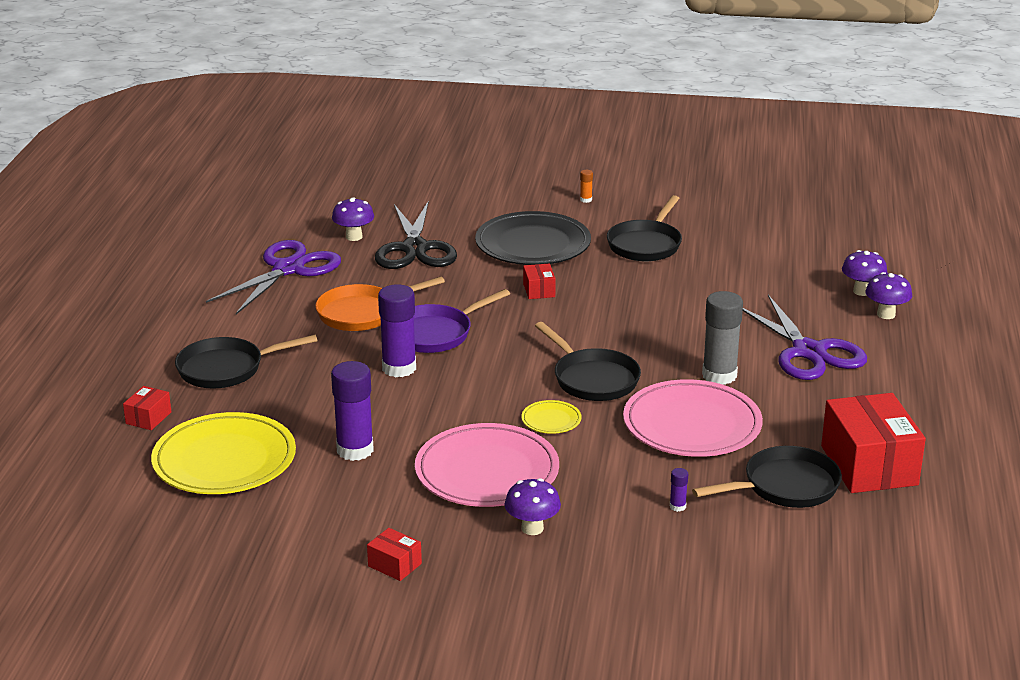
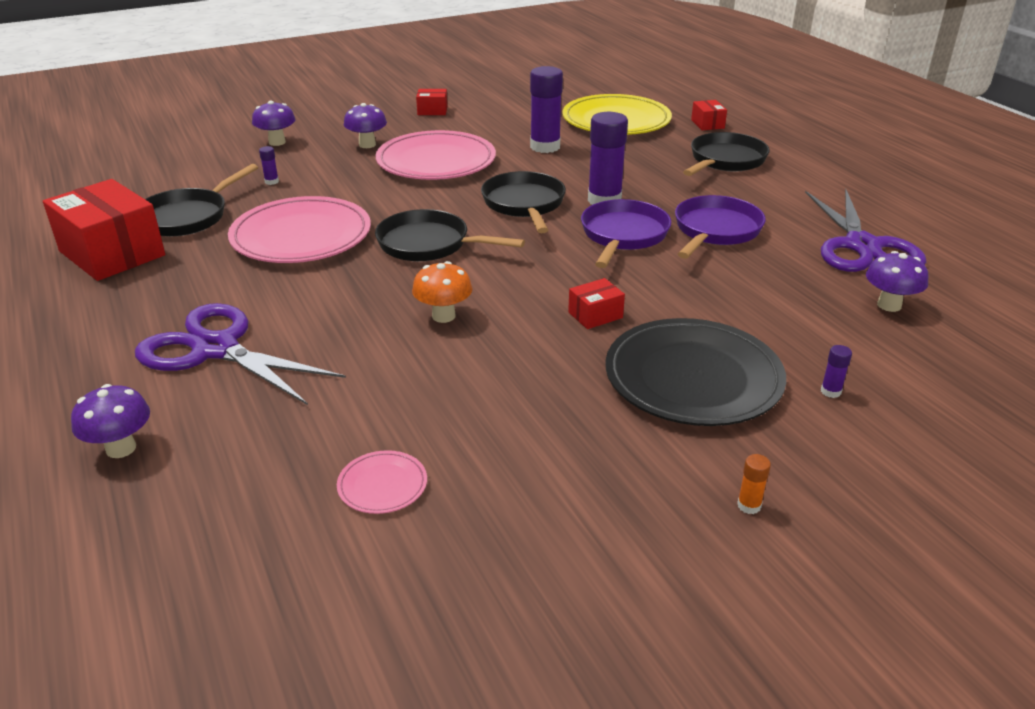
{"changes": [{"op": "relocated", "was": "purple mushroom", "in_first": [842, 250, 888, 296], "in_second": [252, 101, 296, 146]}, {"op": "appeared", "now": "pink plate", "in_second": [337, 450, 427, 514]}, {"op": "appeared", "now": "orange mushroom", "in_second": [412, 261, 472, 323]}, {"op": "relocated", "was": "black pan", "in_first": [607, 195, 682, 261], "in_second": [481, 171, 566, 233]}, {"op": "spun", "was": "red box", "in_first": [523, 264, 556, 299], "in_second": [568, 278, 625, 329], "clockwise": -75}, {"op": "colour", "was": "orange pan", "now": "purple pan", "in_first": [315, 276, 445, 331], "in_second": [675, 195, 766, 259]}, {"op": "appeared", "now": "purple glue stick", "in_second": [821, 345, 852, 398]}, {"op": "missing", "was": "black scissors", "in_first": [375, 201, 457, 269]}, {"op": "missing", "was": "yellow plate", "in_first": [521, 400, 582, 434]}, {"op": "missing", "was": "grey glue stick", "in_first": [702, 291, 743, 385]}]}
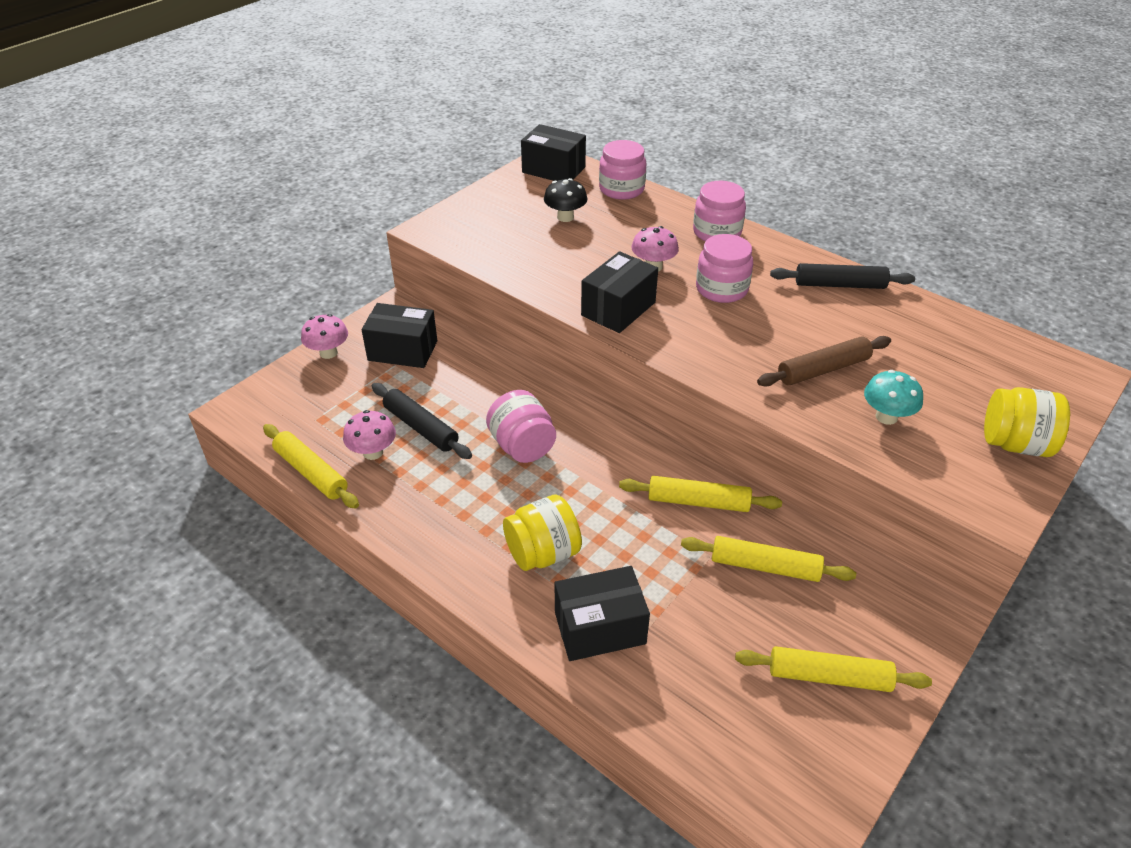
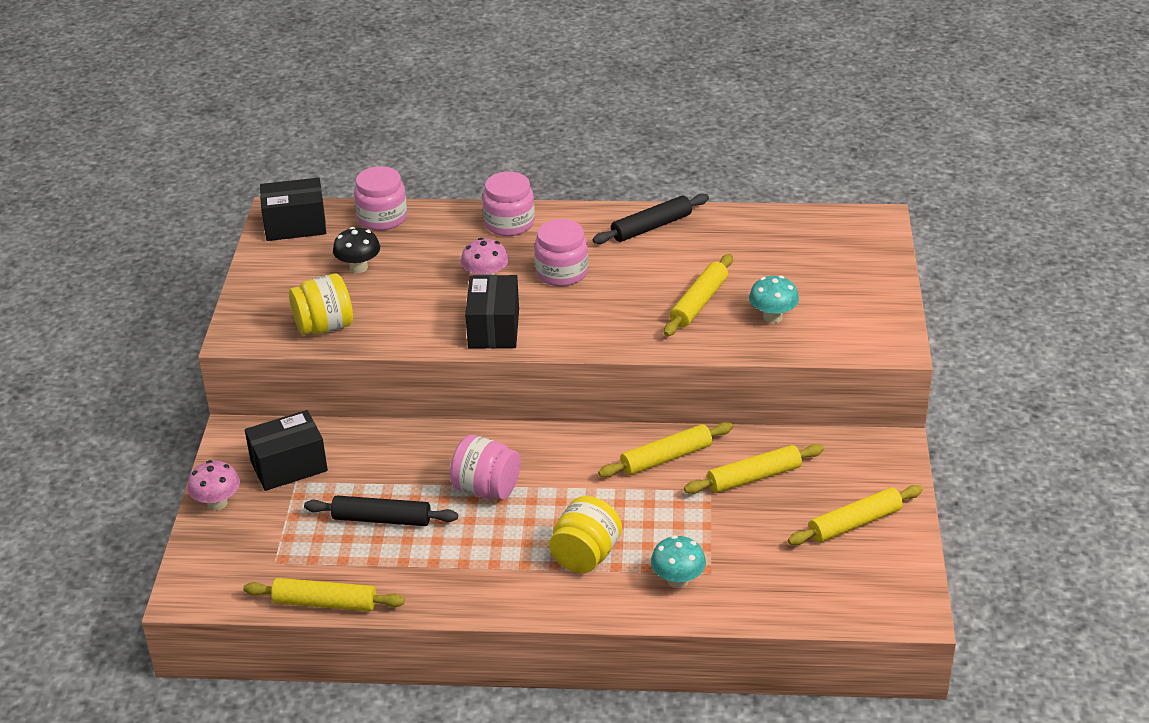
{"changes": [{"op": "relocated", "was": "yellow jar", "in_first": [984, 387, 1070, 457], "in_second": [289, 274, 353, 335]}, {"op": "exchanged", "was": "black box", "now": "turquoise mushroom", "in_first": [554, 566, 650, 661], "in_second": [651, 535, 706, 588]}, {"op": "colour", "was": "brown rolling pin", "now": "yellow rolling pin", "in_first": [757, 336, 891, 387], "in_second": [664, 254, 733, 336]}, {"op": "missing", "was": "pink mushroom", "in_first": [343, 410, 396, 460]}]}
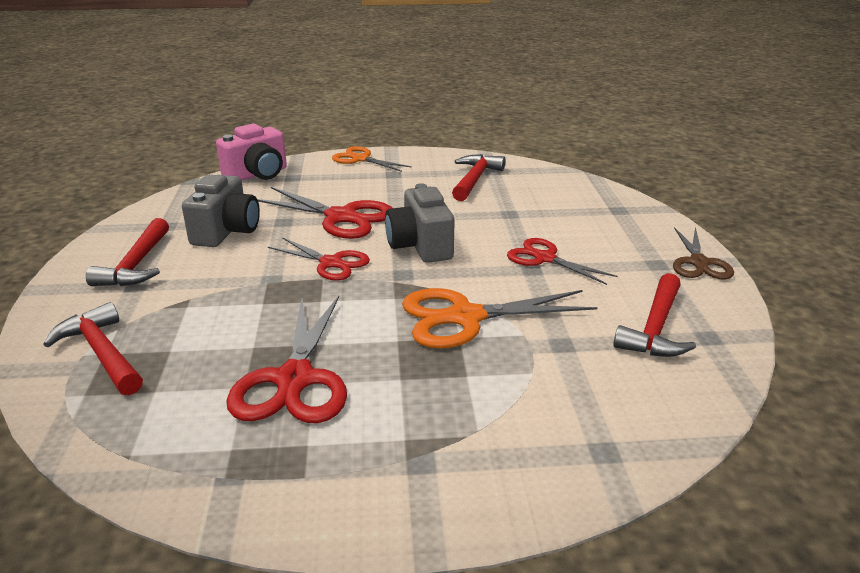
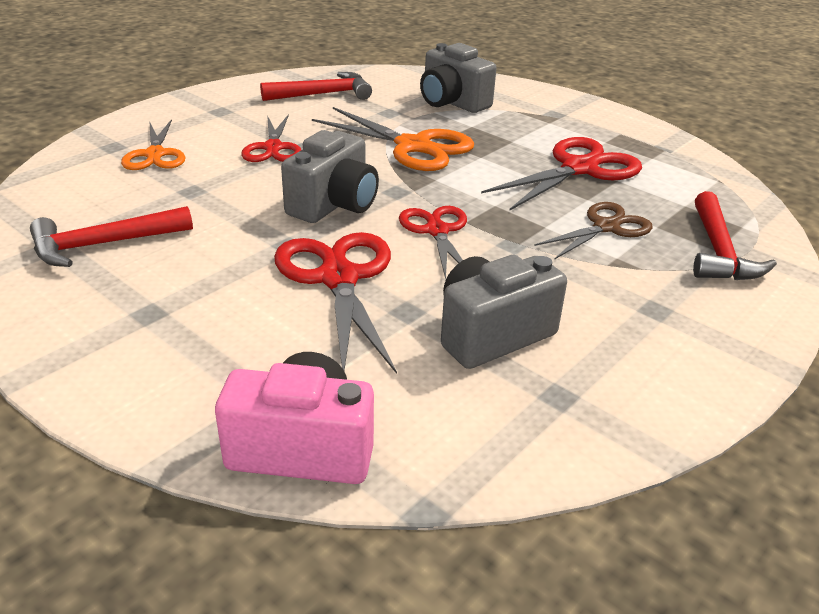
{"changes": [{"op": "relocated", "was": "orange scissors", "in_first": [332, 146, 412, 172], "in_second": [121, 119, 186, 170]}, {"op": "appeared", "now": "grey camera", "in_second": [420, 43, 497, 113]}, {"op": "relocated", "was": "brown scissors", "in_first": [673, 227, 734, 280], "in_second": [534, 202, 653, 260]}, {"op": "missing", "was": "red hammer", "in_first": [86, 218, 169, 286]}]}
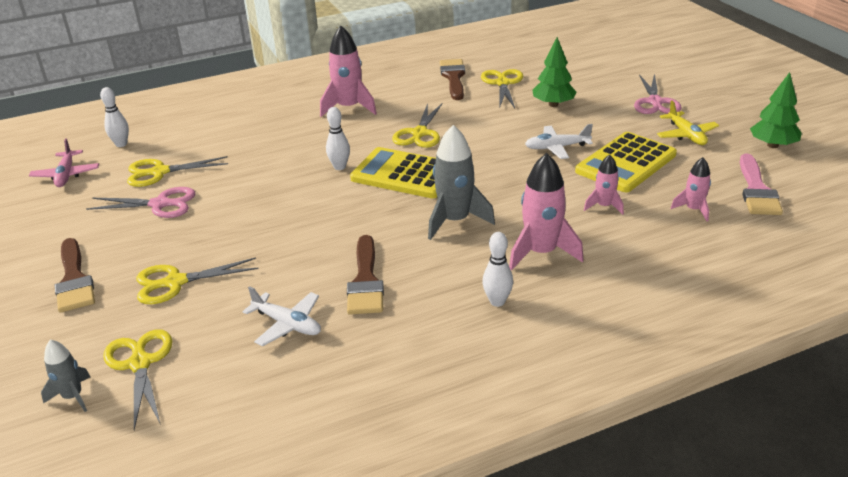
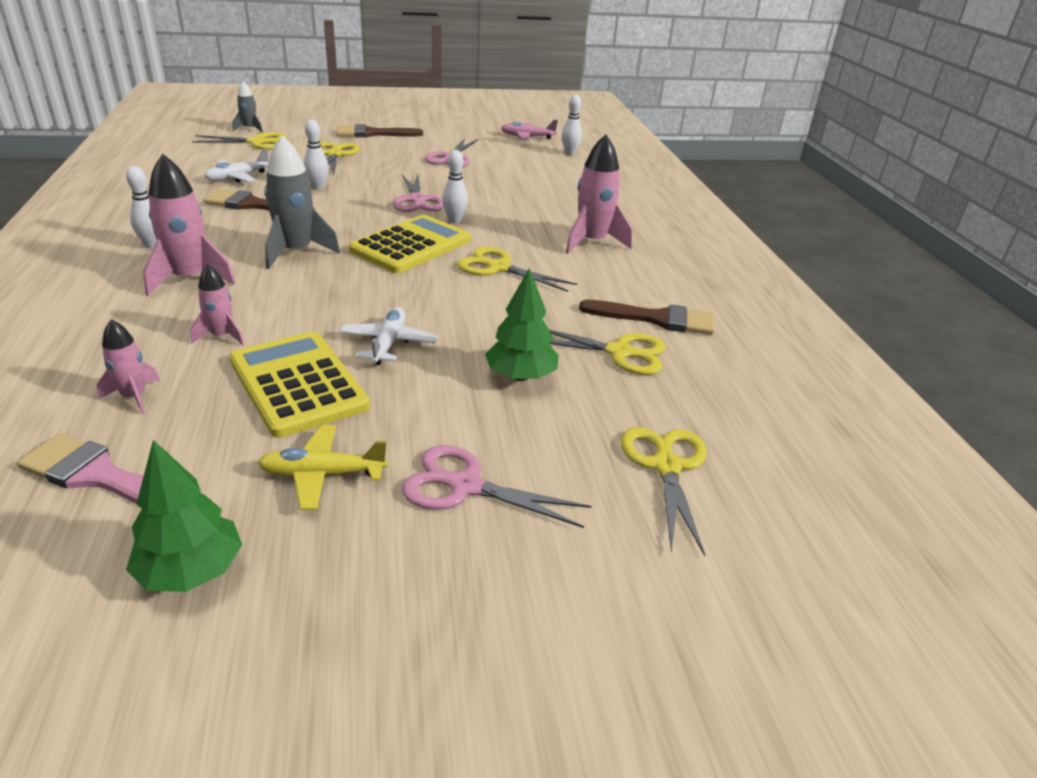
{"changes": [{"op": "appeared", "now": "white bowling pin", "in_second": [304, 120, 329, 190]}, {"op": "appeared", "now": "pink scissors", "in_second": [393, 174, 444, 212]}, {"op": "relocated", "was": "yellow scissors", "in_first": [127, 156, 228, 187], "in_second": [621, 427, 706, 556]}]}
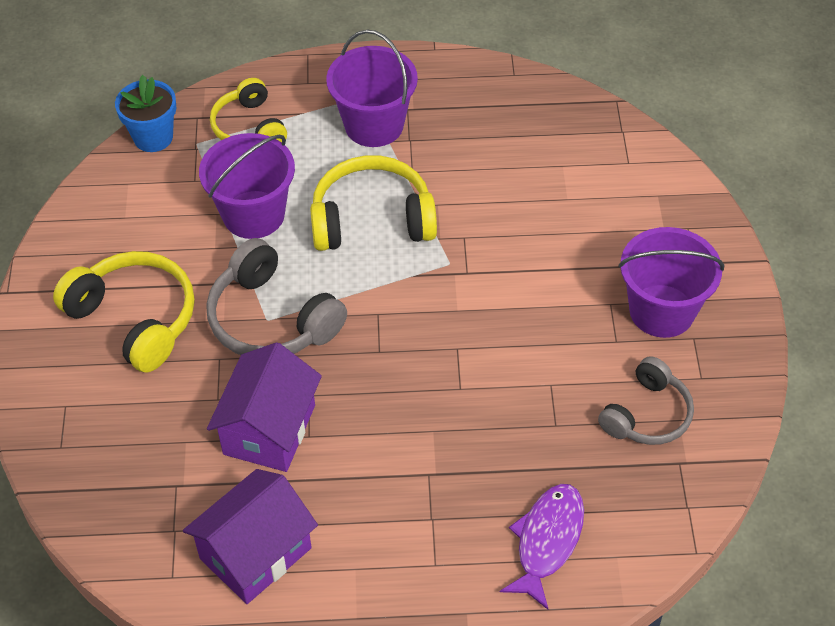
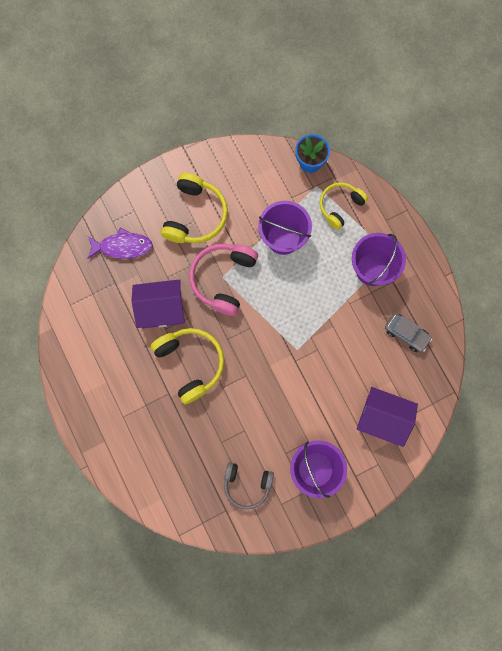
{"changes": [{"op": "relocated", "was": "purple fish", "in_first": [500, 484, 584, 610], "in_second": [87, 228, 153, 259]}, {"op": "relocated", "was": "yellow headphones", "in_first": [310, 155, 437, 251], "in_second": [151, 328, 224, 404]}, {"op": "colour", "was": "grey headphones", "now": "pink headphones", "in_first": [206, 238, 347, 355], "in_second": [189, 244, 258, 316]}, {"op": "relocated", "was": "purple house", "in_first": [183, 469, 318, 604], "in_second": [357, 387, 418, 447]}, {"op": "appeared", "now": "grey car", "in_second": [385, 313, 432, 352]}]}
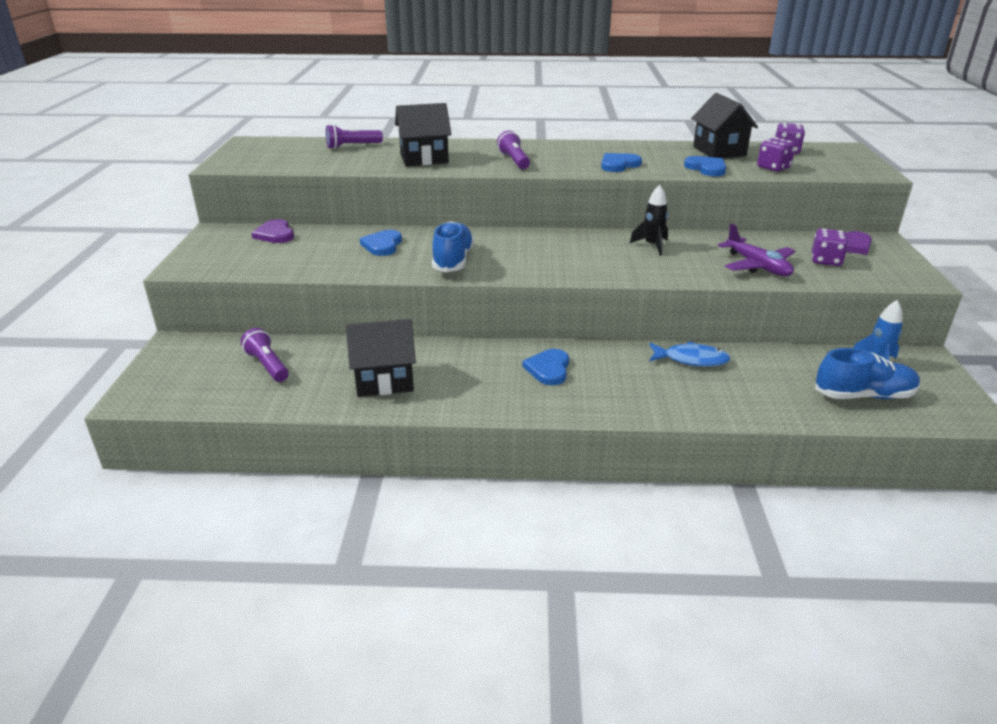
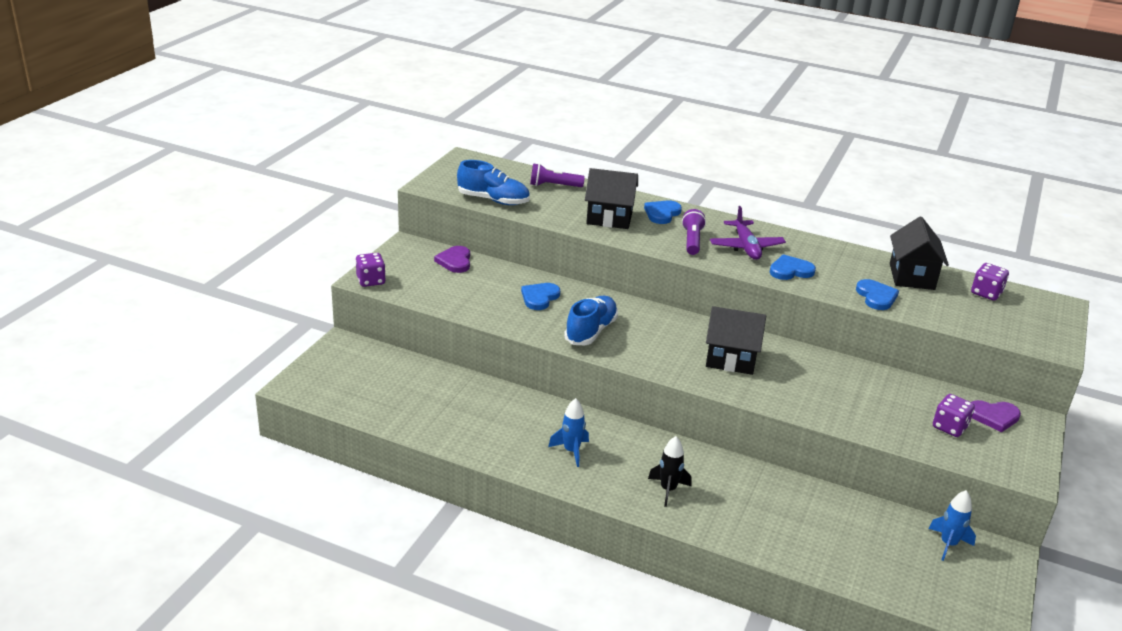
{"changes": [{"op": "relocated", "was": "purple dice", "in_first": [757, 138, 796, 172], "in_second": [355, 253, 386, 287]}, {"op": "relocated", "was": "blue shoe", "in_first": [815, 348, 920, 399], "in_second": [457, 160, 530, 205]}, {"op": "appeared", "now": "blue rocket", "in_second": [548, 398, 589, 467]}, {"op": "relocated", "was": "blue heart", "in_first": [522, 349, 569, 385], "in_second": [644, 200, 682, 224]}, {"op": "relocated", "was": "black rocket", "in_first": [630, 185, 668, 256], "in_second": [648, 436, 692, 507]}, {"op": "relocated", "was": "black house", "in_first": [346, 319, 416, 397], "in_second": [706, 306, 766, 375]}, {"op": "relocated", "was": "purple plane", "in_first": [718, 223, 795, 276], "in_second": [710, 206, 786, 260]}, {"op": "missing", "was": "purple flashlight", "in_first": [241, 328, 289, 382]}, {"op": "missing", "was": "blue fish", "in_first": [649, 341, 730, 367]}]}
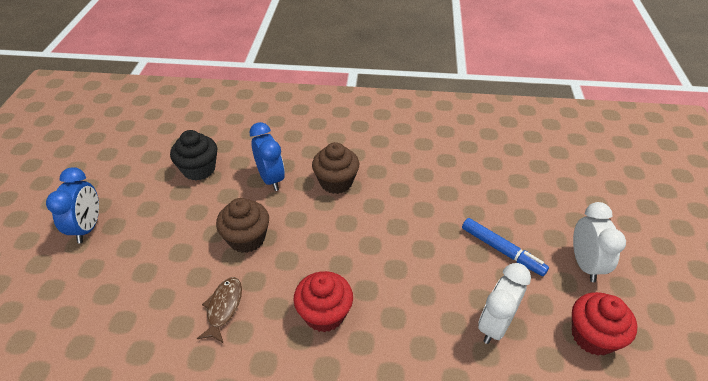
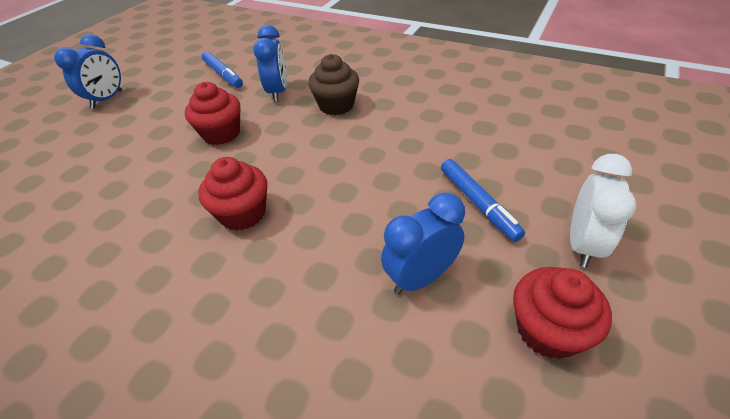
{"changes": [{"op": "colour", "was": "brown cupcake", "now": "red cupcake", "in_first": [216, 198, 269, 253], "in_second": [185, 82, 240, 145]}, {"op": "exchanged", "was": "black cupcake", "now": "blue marker", "in_first": [170, 130, 218, 181], "in_second": [202, 51, 243, 88]}, {"op": "colour", "was": "white clock", "now": "blue clock", "in_first": [478, 263, 531, 344], "in_second": [381, 193, 465, 295]}, {"op": "missing", "was": "brown fish", "in_first": [197, 277, 242, 343]}]}
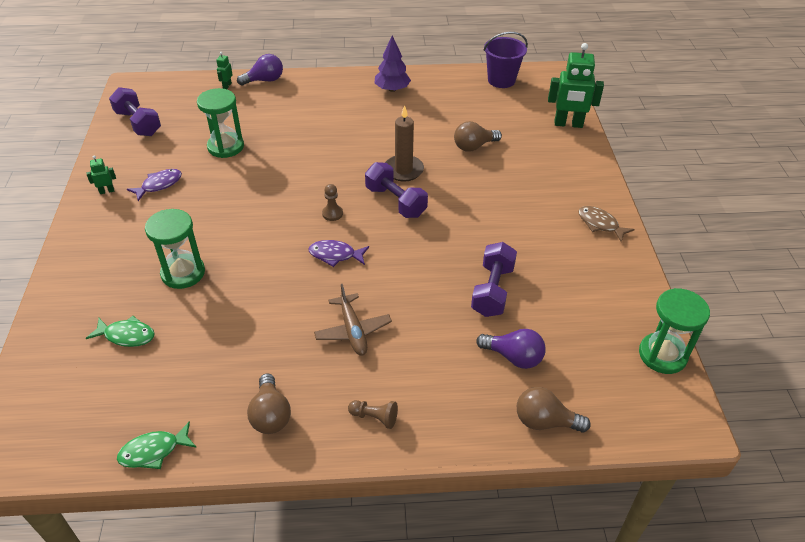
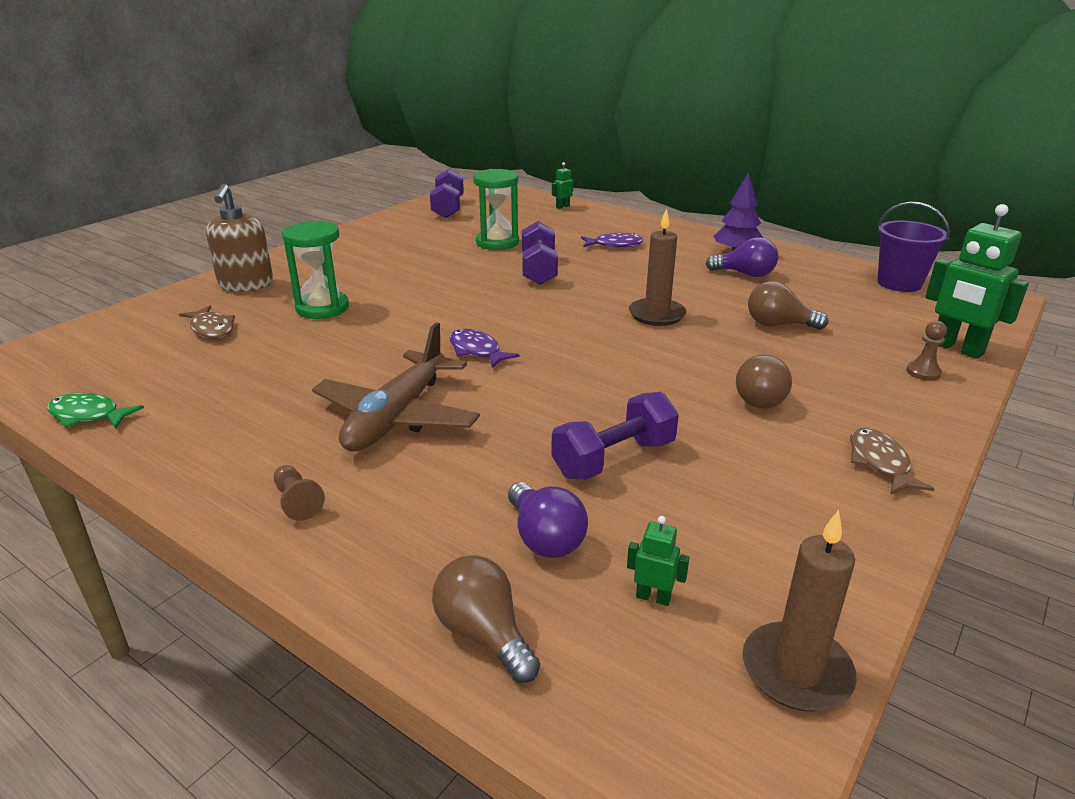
{"changes": [{"op": "colour", "was": "green fish", "now": "brown fish", "in_first": [86, 316, 155, 347], "in_second": [179, 305, 235, 338]}, {"op": "appeared", "now": "brown soap dispenser", "in_second": [206, 184, 273, 292]}, {"op": "size", "was": "brown plane", "in_first": [314, 284, 392, 356], "in_second": [312, 322, 480, 452], "ratio": 1.59}, {"op": "relocated", "was": "purple dumbbell", "in_first": [365, 162, 428, 218], "in_second": [522, 221, 558, 285]}, {"op": "relocated", "was": "purple fish", "in_first": [127, 169, 182, 201], "in_second": [581, 233, 643, 247]}, {"op": "relocated", "was": "green robot", "in_first": [86, 155, 116, 194], "in_second": [627, 516, 690, 606]}, {"op": "relocated", "was": "purple light bulb", "in_first": [237, 54, 283, 86], "in_second": [706, 237, 778, 277]}, {"op": "relocated", "was": "brown light bulb", "in_first": [247, 374, 291, 434], "in_second": [736, 354, 792, 409]}, {"op": "exchanged", "was": "green hourglass", "now": "brown candle", "in_first": [639, 288, 710, 374], "in_second": [743, 510, 857, 712]}, {"op": "relocated", "was": "brown pawn", "in_first": [322, 184, 343, 221], "in_second": [906, 321, 947, 381]}]}
